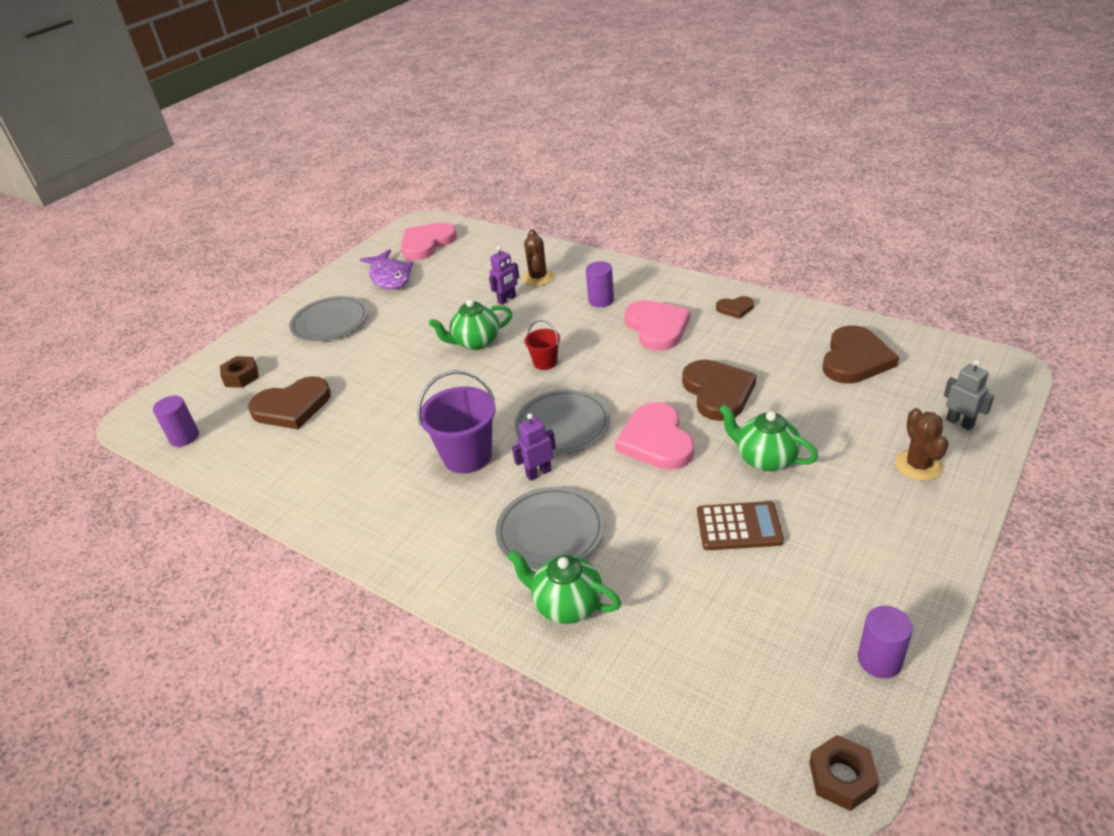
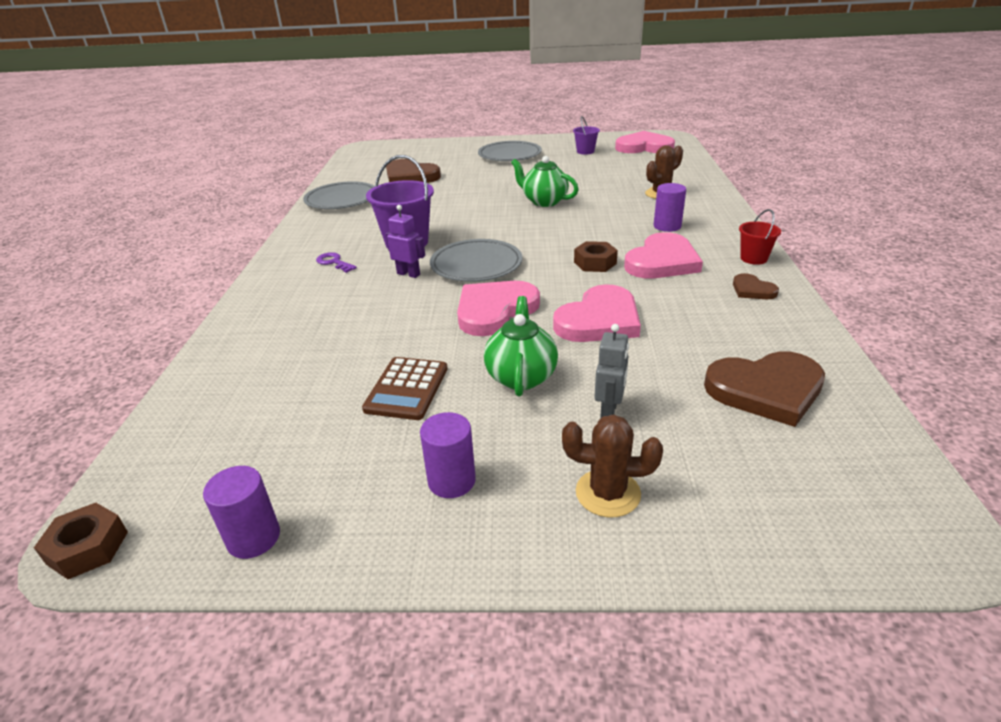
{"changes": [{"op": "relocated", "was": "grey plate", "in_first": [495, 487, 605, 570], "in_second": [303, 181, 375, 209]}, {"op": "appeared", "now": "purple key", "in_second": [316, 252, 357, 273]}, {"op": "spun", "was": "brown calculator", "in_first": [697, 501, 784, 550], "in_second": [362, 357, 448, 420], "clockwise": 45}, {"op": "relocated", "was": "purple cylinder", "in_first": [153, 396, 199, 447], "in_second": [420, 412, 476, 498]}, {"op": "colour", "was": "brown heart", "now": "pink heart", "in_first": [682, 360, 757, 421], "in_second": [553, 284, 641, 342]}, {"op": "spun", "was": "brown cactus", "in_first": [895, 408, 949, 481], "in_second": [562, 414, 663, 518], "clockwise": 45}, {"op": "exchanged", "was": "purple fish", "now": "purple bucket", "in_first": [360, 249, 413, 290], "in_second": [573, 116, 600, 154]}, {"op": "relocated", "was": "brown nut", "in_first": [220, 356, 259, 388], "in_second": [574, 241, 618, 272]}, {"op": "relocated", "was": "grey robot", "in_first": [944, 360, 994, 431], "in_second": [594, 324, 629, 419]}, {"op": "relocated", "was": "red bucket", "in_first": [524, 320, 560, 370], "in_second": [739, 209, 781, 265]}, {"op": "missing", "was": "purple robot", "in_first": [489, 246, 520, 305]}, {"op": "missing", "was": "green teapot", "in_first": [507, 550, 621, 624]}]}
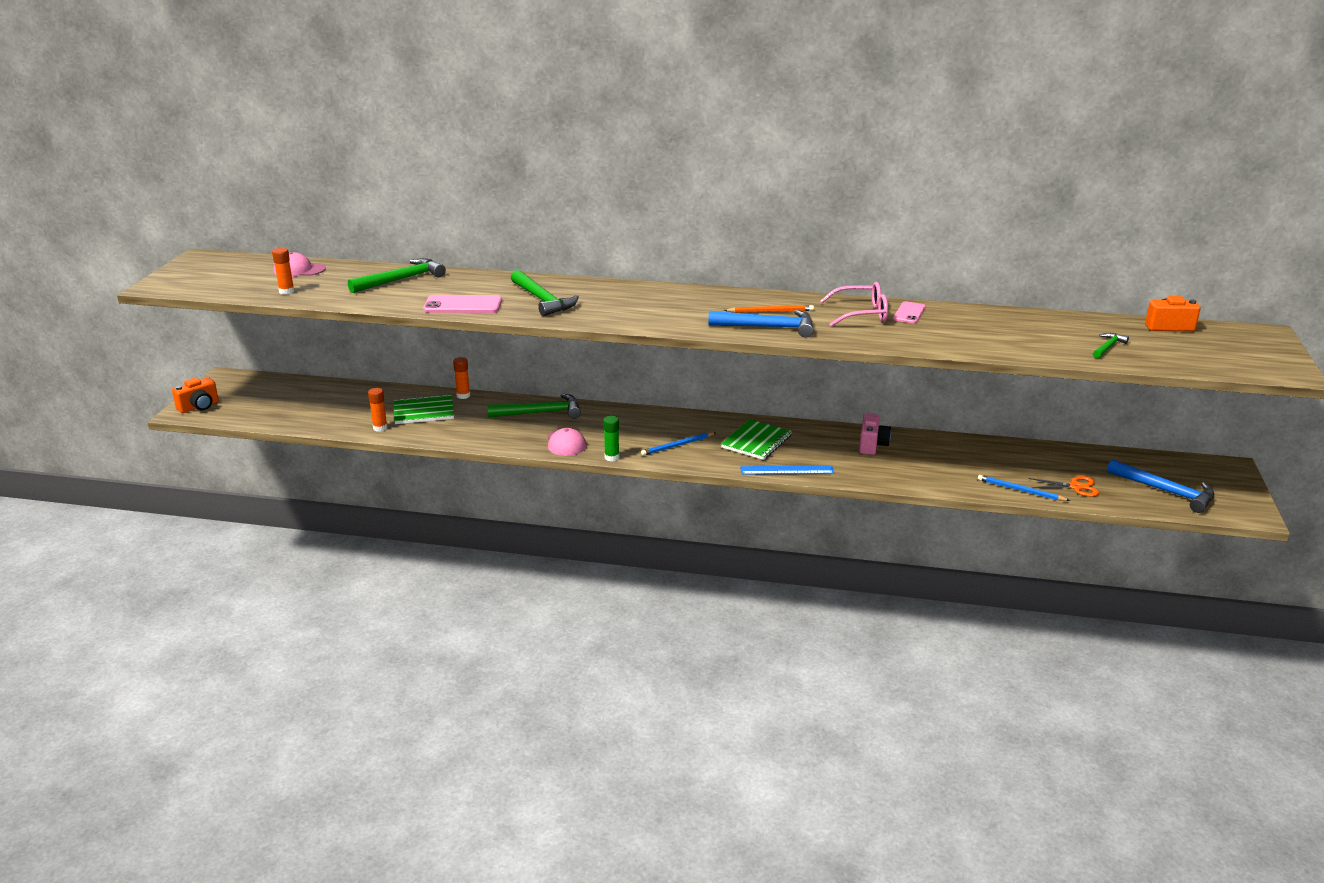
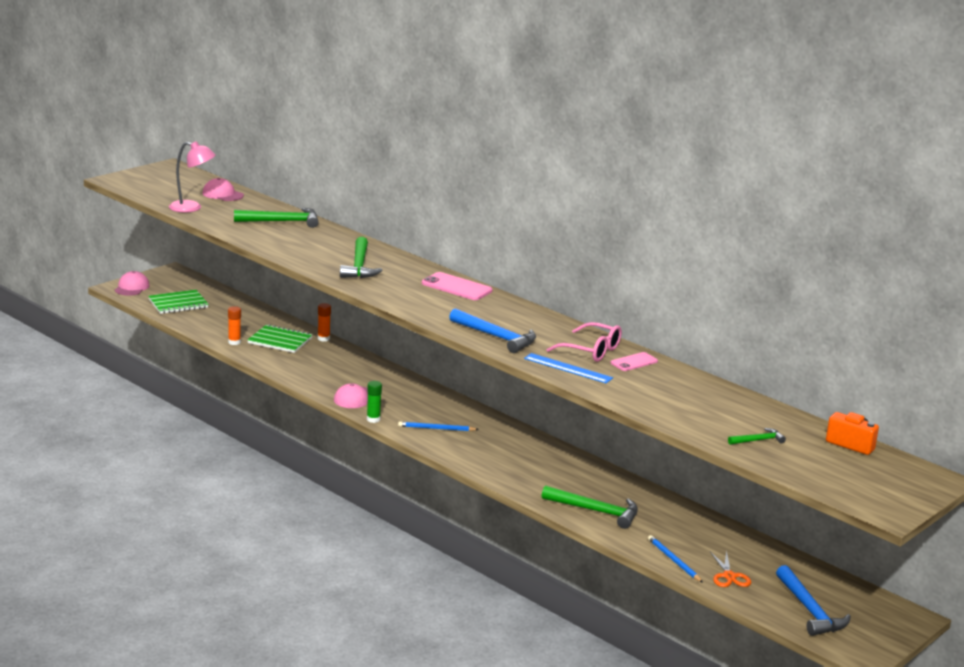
{"changes": [{"op": "exchanged", "was": "orange camera", "now": "pink cap", "in_first": [172, 378, 219, 413], "in_second": [115, 271, 150, 296]}, {"op": "relocated", "was": "green notebook", "in_first": [721, 419, 792, 460], "in_second": [148, 290, 209, 314]}, {"op": "exchanged", "was": "orange glue stick", "now": "pink lamp", "in_first": [272, 248, 294, 295], "in_second": [169, 141, 216, 213]}, {"op": "relocated", "was": "pink phone", "in_first": [423, 295, 502, 313], "in_second": [422, 272, 493, 300]}, {"op": "relocated", "was": "blue ruler", "in_first": [740, 465, 834, 475], "in_second": [524, 353, 613, 383]}, {"op": "relocated", "was": "green hammer", "in_first": [488, 394, 581, 419], "in_second": [542, 485, 638, 529]}, {"op": "spun", "was": "orange scissors", "in_first": [1029, 476, 1099, 497], "in_second": [710, 550, 751, 587], "clockwise": 45}, {"op": "missing", "was": "orange pencil", "in_first": [724, 305, 814, 313]}, {"op": "missing", "was": "pink camera", "in_first": [859, 413, 891, 455]}]}
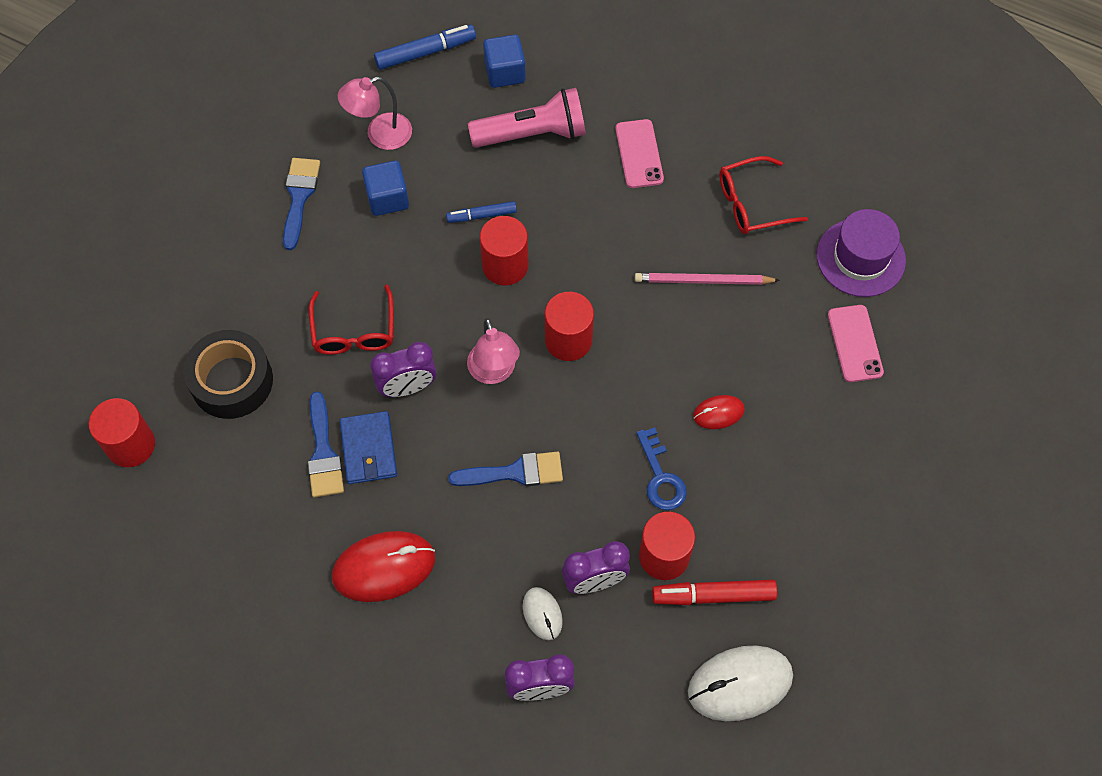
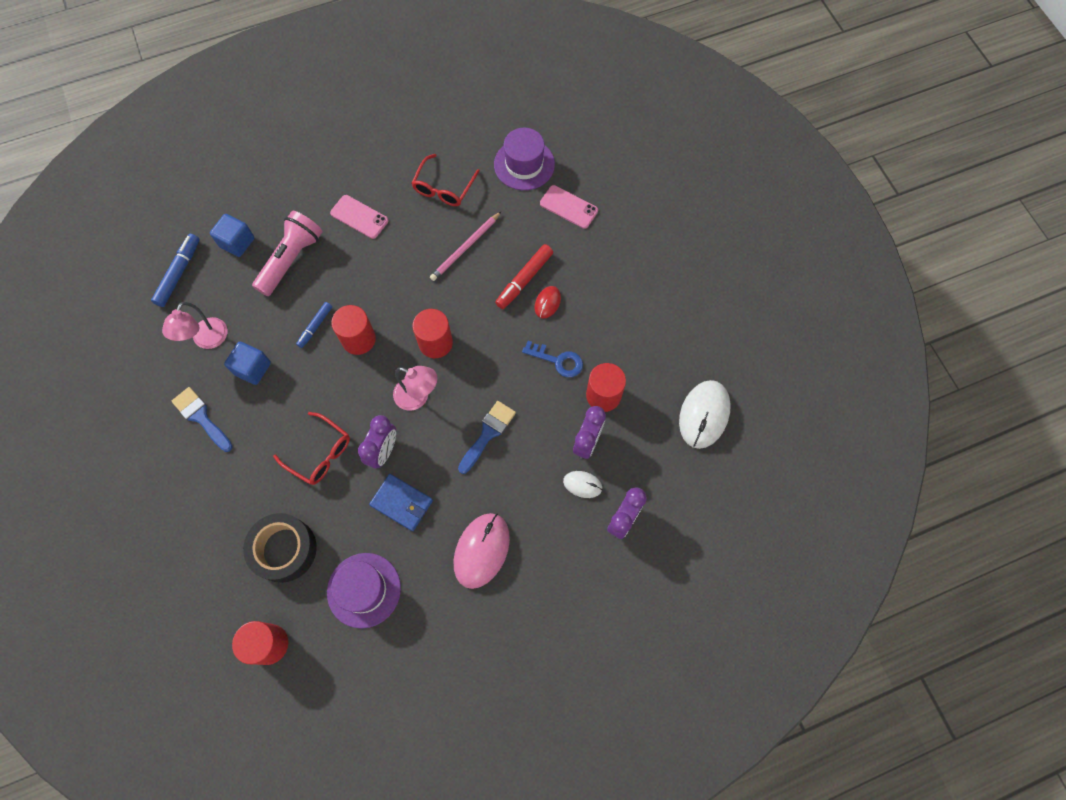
{"changes": [{"op": "appeared", "now": "purple hat", "in_second": [327, 553, 401, 628]}, {"op": "colour", "was": "red mouse", "now": "pink mouse", "in_first": [332, 531, 436, 602], "in_second": [454, 513, 510, 589]}, {"op": "relocated", "was": "red marker", "in_first": [652, 580, 777, 605], "in_second": [495, 244, 553, 309]}, {"op": "missing", "was": "blue brush", "in_first": [307, 391, 344, 497]}]}
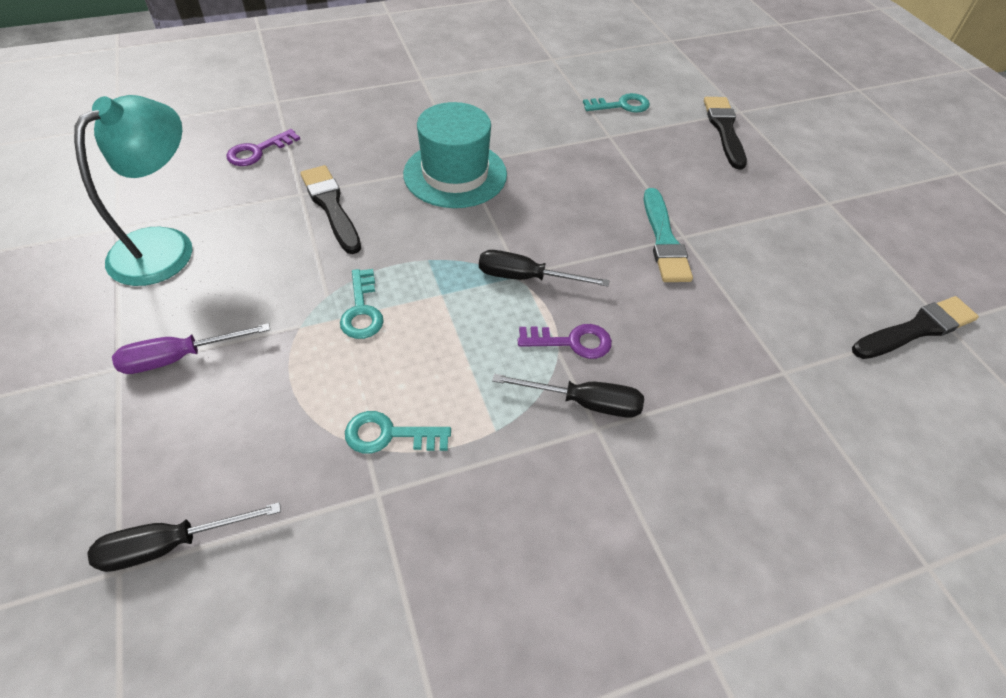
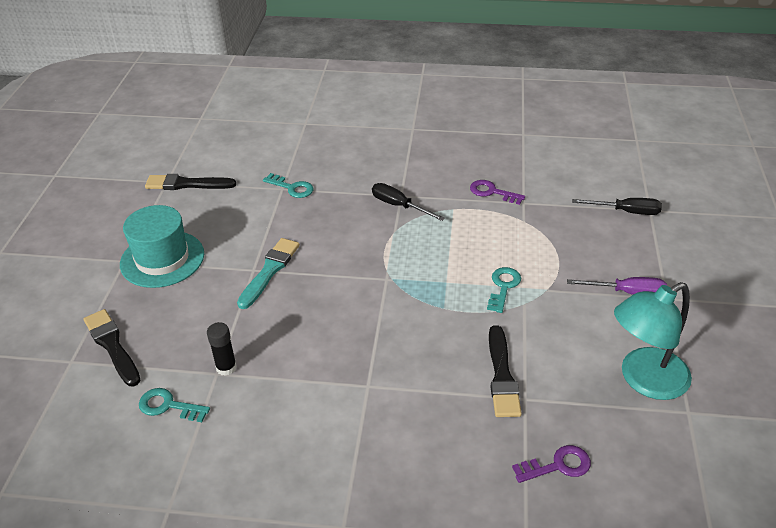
{"changes": [{"op": "spun", "was": "black brush", "in_first": [704, 97, 747, 169], "in_second": [84, 309, 141, 386], "clockwise": 120}, {"op": "relocated", "was": "turquoise hat", "in_first": [403, 102, 507, 208], "in_second": [120, 205, 204, 288]}, {"op": "appeared", "now": "black glue stick", "in_second": [207, 322, 237, 376]}, {"op": "relocated", "was": "turquoise key", "in_first": [345, 411, 451, 454], "in_second": [263, 173, 313, 198]}, {"op": "relocated", "was": "purple key", "in_first": [518, 324, 612, 359], "in_second": [470, 180, 525, 205]}, {"op": "missing", "was": "black screwdriver", "in_first": [479, 250, 610, 286]}]}
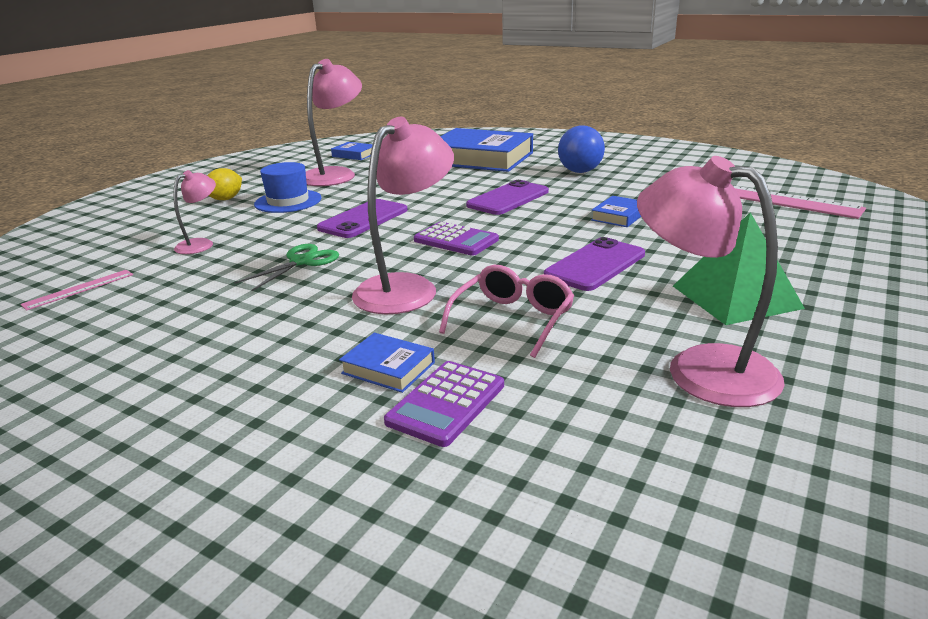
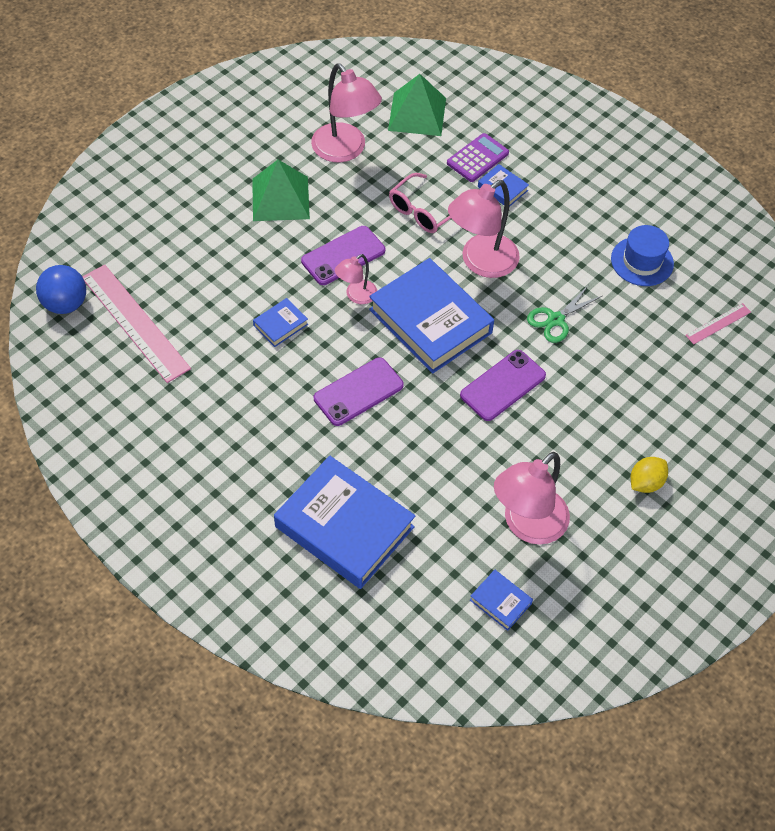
{"changes": [{"op": "relocated", "was": "blue ball", "in_first": [558, 125, 605, 173], "in_second": [36, 265, 86, 314]}, {"op": "relocated", "was": "pink lamp", "in_first": [174, 170, 216, 254], "in_second": [335, 254, 377, 304]}, {"op": "exchanged", "was": "purple calculator", "now": "blue book", "in_first": [414, 222, 499, 256], "in_second": [369, 258, 494, 374]}, {"op": "appeared", "now": "green pyramid", "in_second": [388, 74, 446, 136]}, {"op": "relocated", "was": "blue hat", "in_first": [254, 162, 322, 213], "in_second": [611, 225, 674, 286]}]}
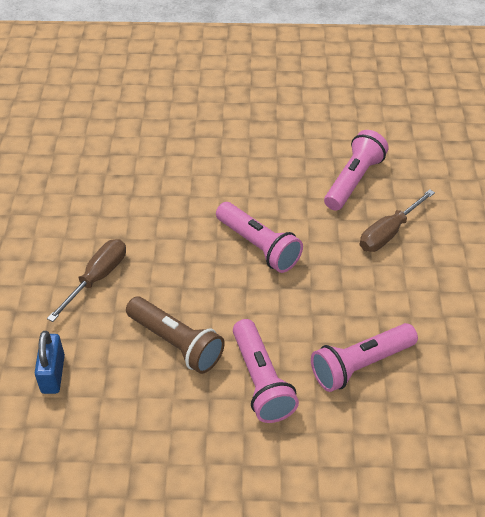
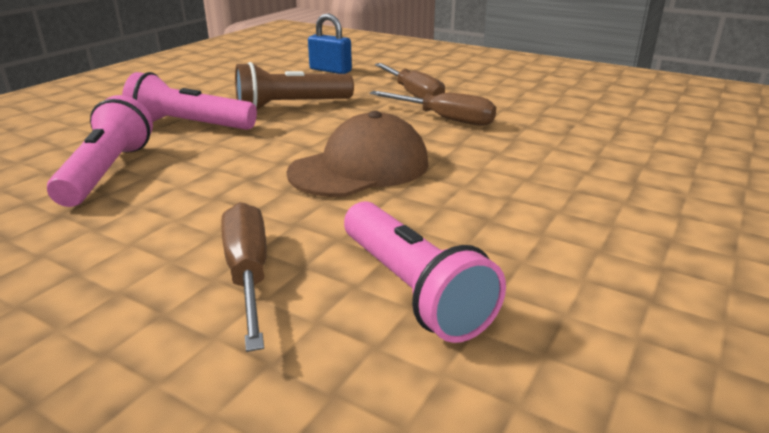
{"changes": [{"op": "exchanged", "was": "pink flashlight", "now": "brown cap", "in_first": [216, 202, 303, 273], "in_second": [287, 111, 429, 197]}, {"op": "appeared", "now": "brown screwdriver", "in_second": [369, 91, 496, 126]}]}
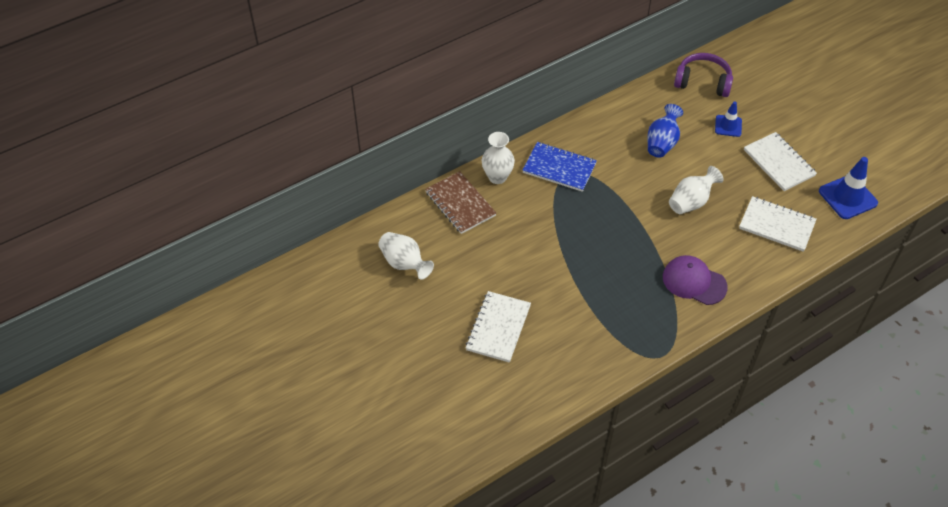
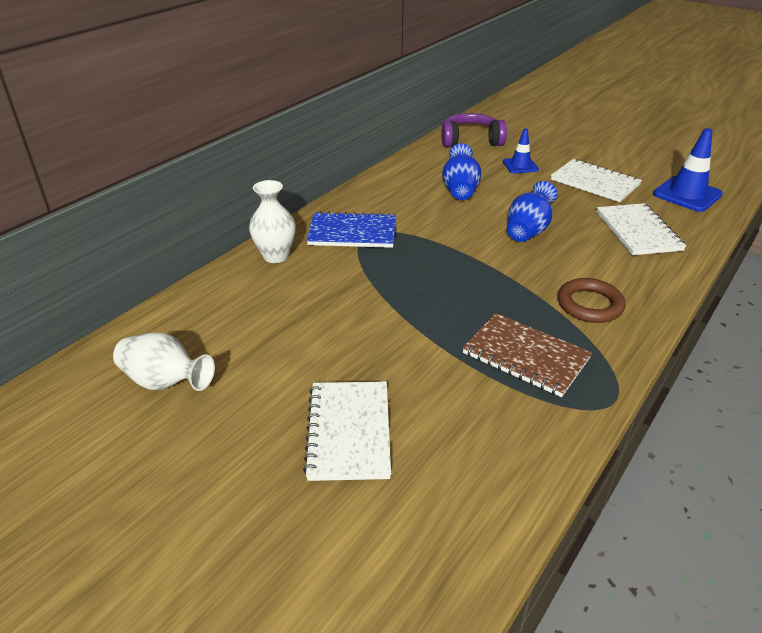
{"changes": [{"op": "relocated", "was": "brown notebook", "in_first": [425, 171, 496, 234], "in_second": [462, 313, 592, 397]}, {"op": "colour", "was": "white vase", "now": "blue vase", "in_first": [669, 166, 724, 214], "in_second": [507, 181, 558, 242]}, {"op": "exchanged", "was": "purple cap", "now": "brown ring", "in_first": [663, 255, 728, 305], "in_second": [558, 278, 626, 323]}, {"op": "spun", "was": "white notebook", "in_first": [739, 196, 816, 252], "in_second": [597, 203, 686, 255], "clockwise": 75}]}
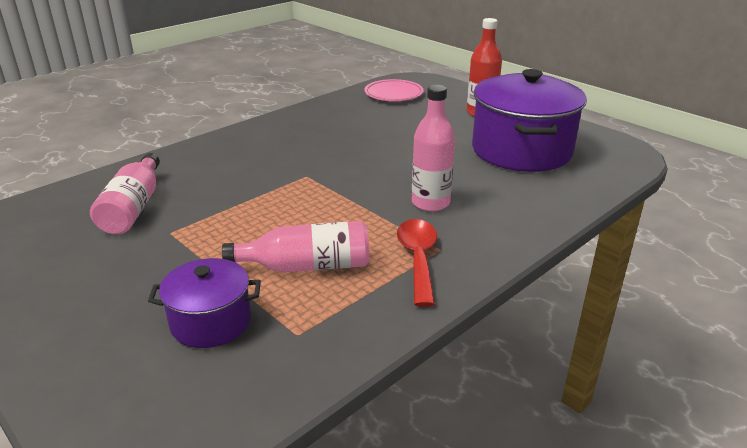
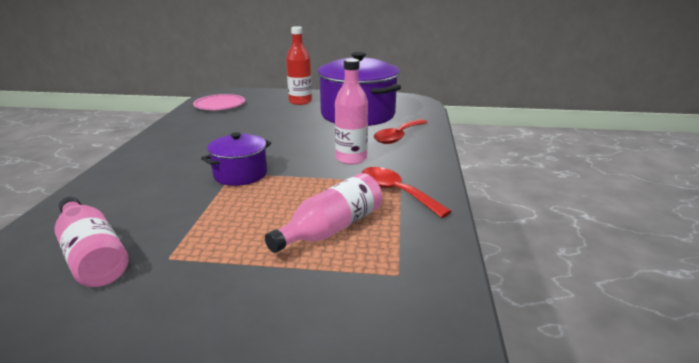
{"changes": [{"op": "relocated", "was": "purple pot", "in_first": [148, 258, 261, 348], "in_second": [201, 132, 272, 186]}, {"op": "appeared", "now": "red spoon", "in_second": [374, 119, 428, 144]}]}
